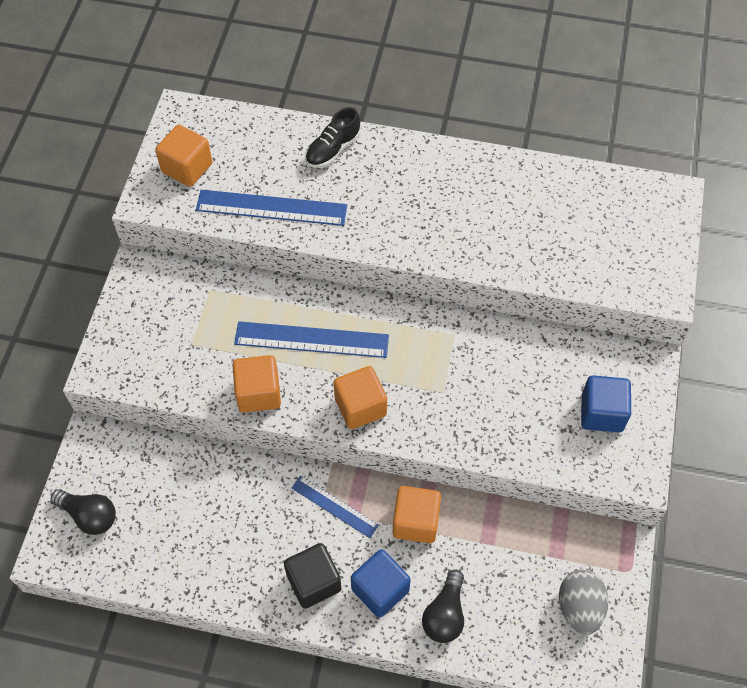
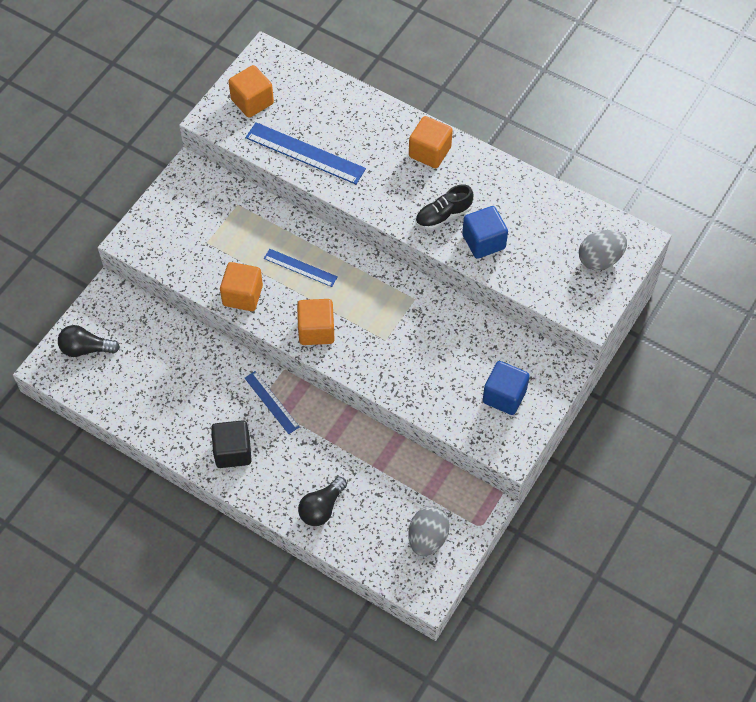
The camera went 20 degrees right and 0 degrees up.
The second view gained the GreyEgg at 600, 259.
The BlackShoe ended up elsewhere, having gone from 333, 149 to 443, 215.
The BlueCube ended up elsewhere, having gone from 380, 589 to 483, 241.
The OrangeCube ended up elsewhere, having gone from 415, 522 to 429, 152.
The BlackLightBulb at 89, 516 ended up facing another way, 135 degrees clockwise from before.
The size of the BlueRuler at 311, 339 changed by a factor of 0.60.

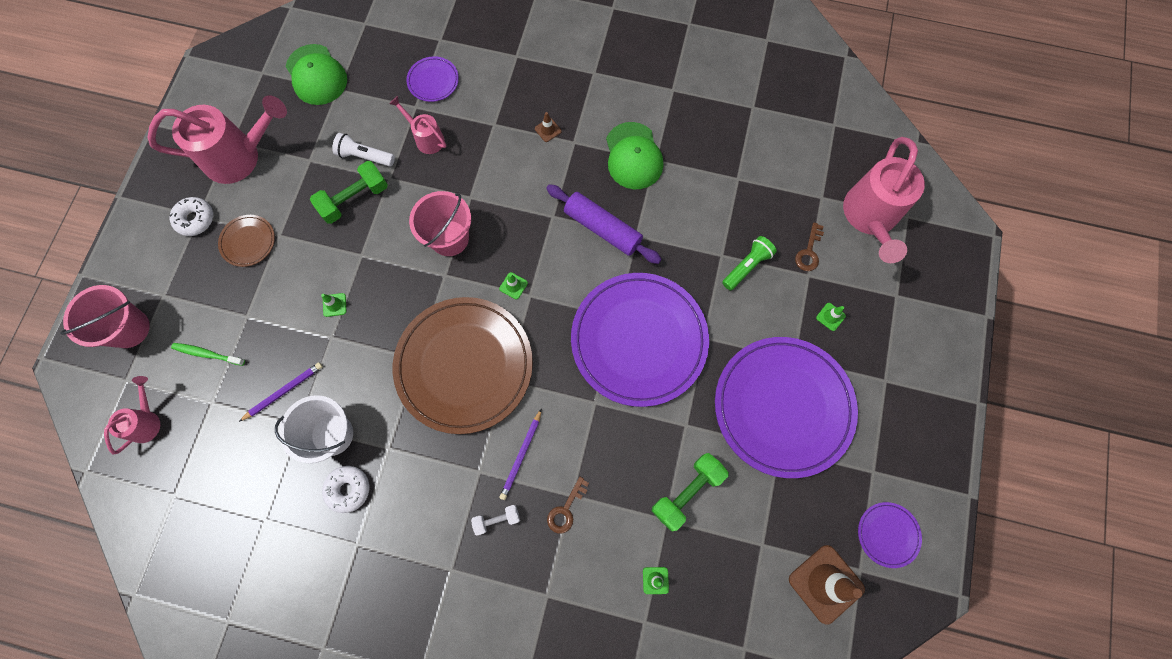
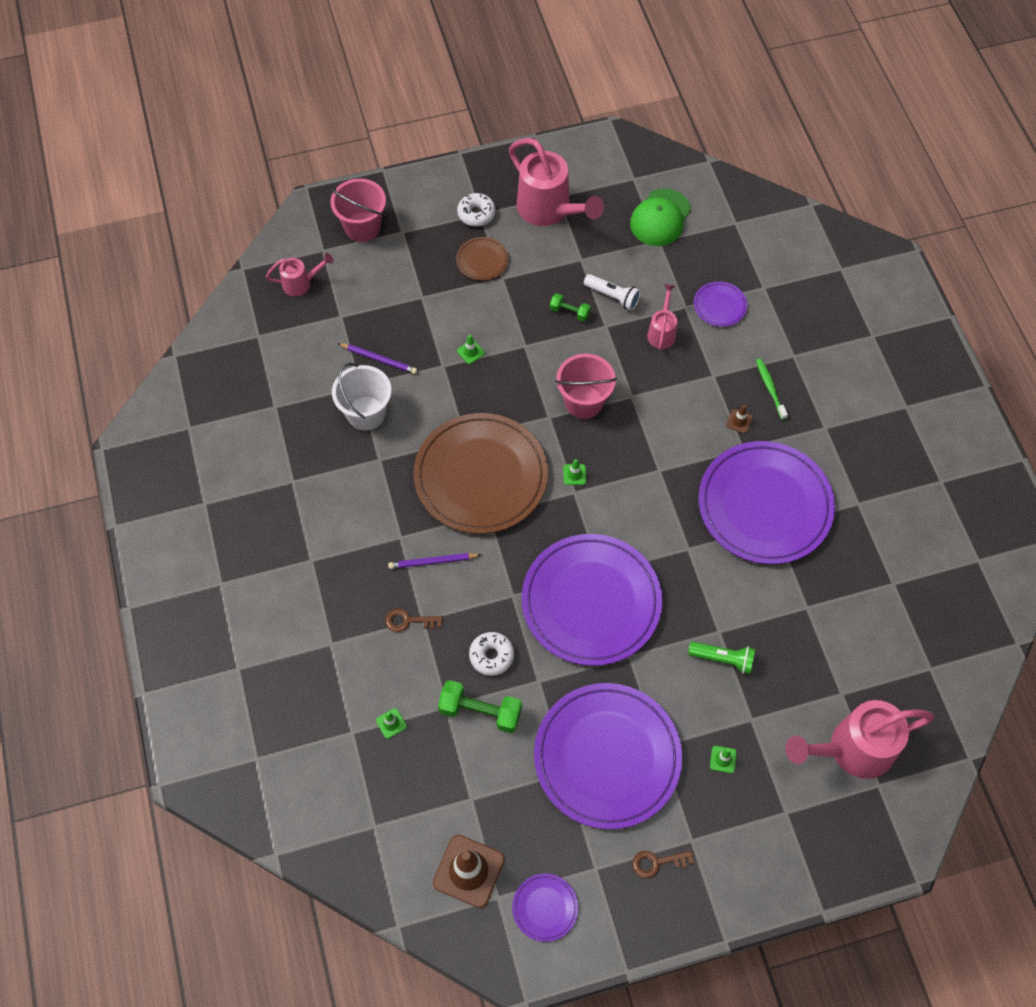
The camera went 60 degrees right and 10 degrees down.
The second view lost the WhiteDumbbell at 497, 520.
The second view lost the PurpleRollingPin at 602, 228.
The GreenToothbrush ended up elsewhere, having gone from 207, 354 to 770, 388.
The WhiteDonut ended up elsewhere, having gone from 348, 489 to 491, 656.
The BrownKey ended up elsewhere, having gone from 809, 252 to 657, 863.
Where the GreenCap stood at 633, 156, the PurplePlate came to stand at 764, 505.
The WhiteFlashlight at 365, 156 ended up facing another way, 135 degrees clockwise from before.
The size of the GreenDumbbell at 354, 199 changed by a factor of 0.56.

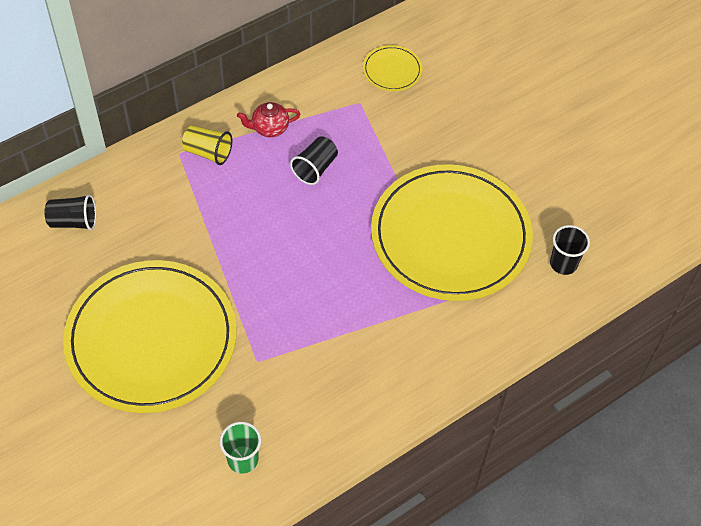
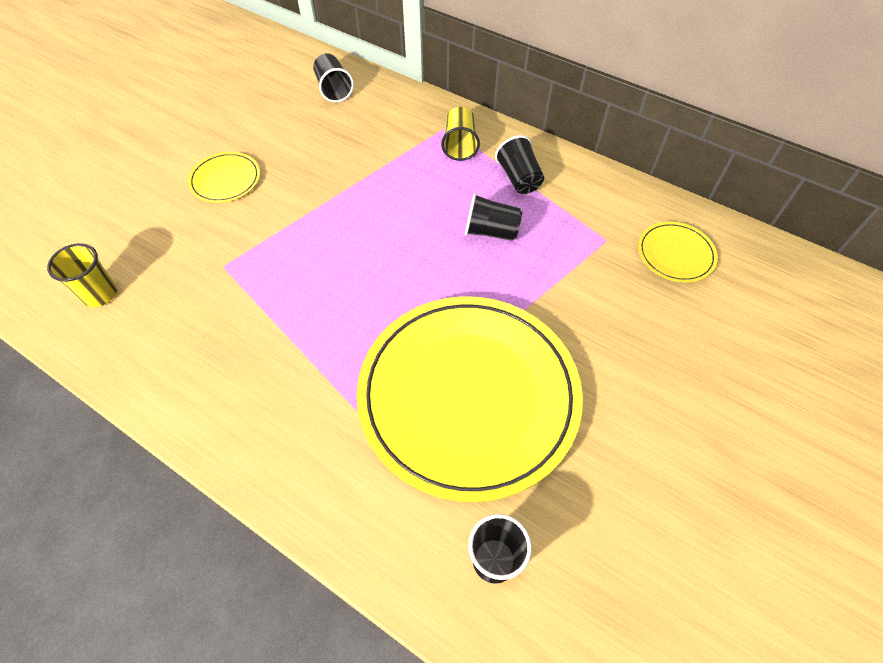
The camera went 70 degrees right and 0 degrees up.
Where the RedTeapot stood at 269, 128, the BlackCup came to stand at 519, 178.
What was the GreenCup at 243, 459 turned into the YellowCup at 100, 294.
The size of the YellowPlate at 151, 339 changed by a factor of 0.41.

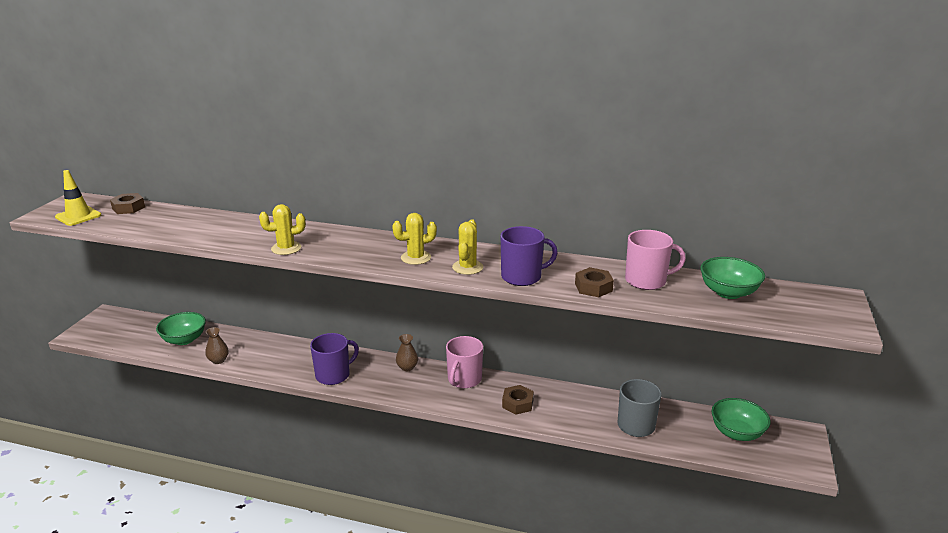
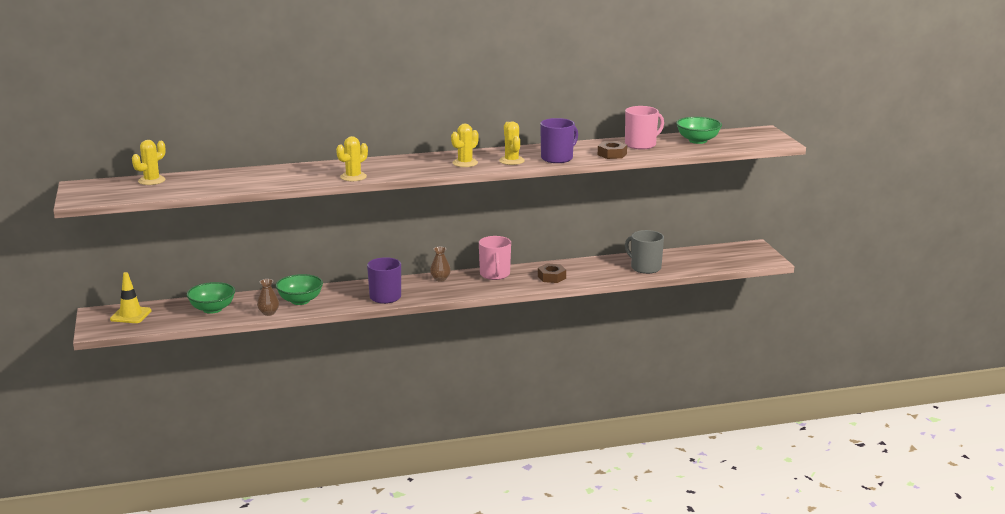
The camera went 30 degrees left and 5 degrees down.
The YellowTrafficCone ended up elsewhere, having gone from 78, 216 to 131, 315.
The GreenBowl ended up elsewhere, having gone from 737, 433 to 300, 301.
Where the BrownNut stood at 128, 208, the YellowCactus came to stand at 151, 180.

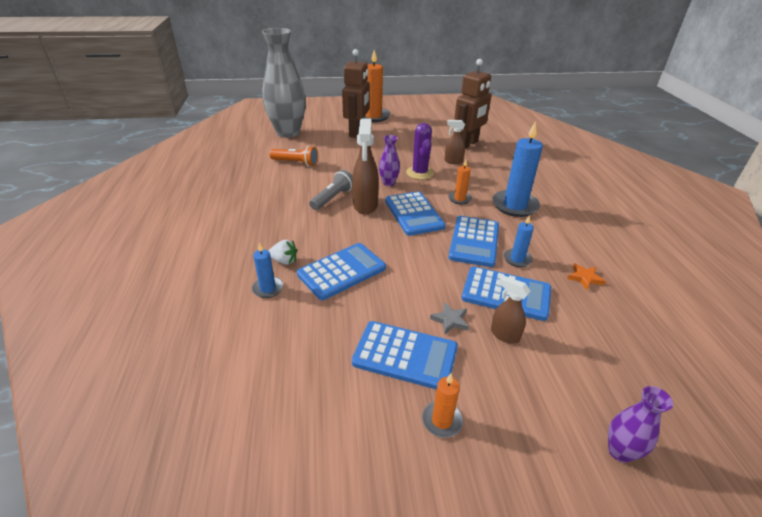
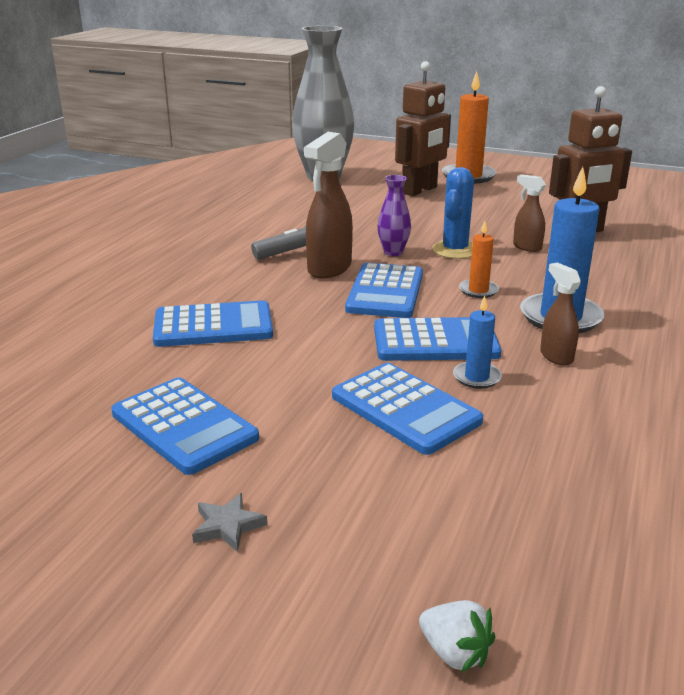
The camera went 30 degrees right and 10 degrees down.
The second view lost the BlueCandle at 268, 288.
The second view lost the OrangeFlashlight at 296, 163.
The second view lost the OrangeCandle at 442, 420.
The second view lost the OrangeStar at 585, 278.
The second view lost the PurpleVase at 620, 451.
The WhiteStrawberry ended up elsewhere, having gone from 284, 261 to 455, 653.
The GreyStar ended up elsewhere, having gone from 450, 320 to 228, 526.
The BrownSprayBottle ended up elsewhere, having gone from 504, 335 to 556, 356.
What was the PurpleCactus at 420, 173 turned into the BlueCactus at 455, 250.
The BlueCalculator at 474, 241 ended up facing another way, 135 degrees counterclockwise from before.

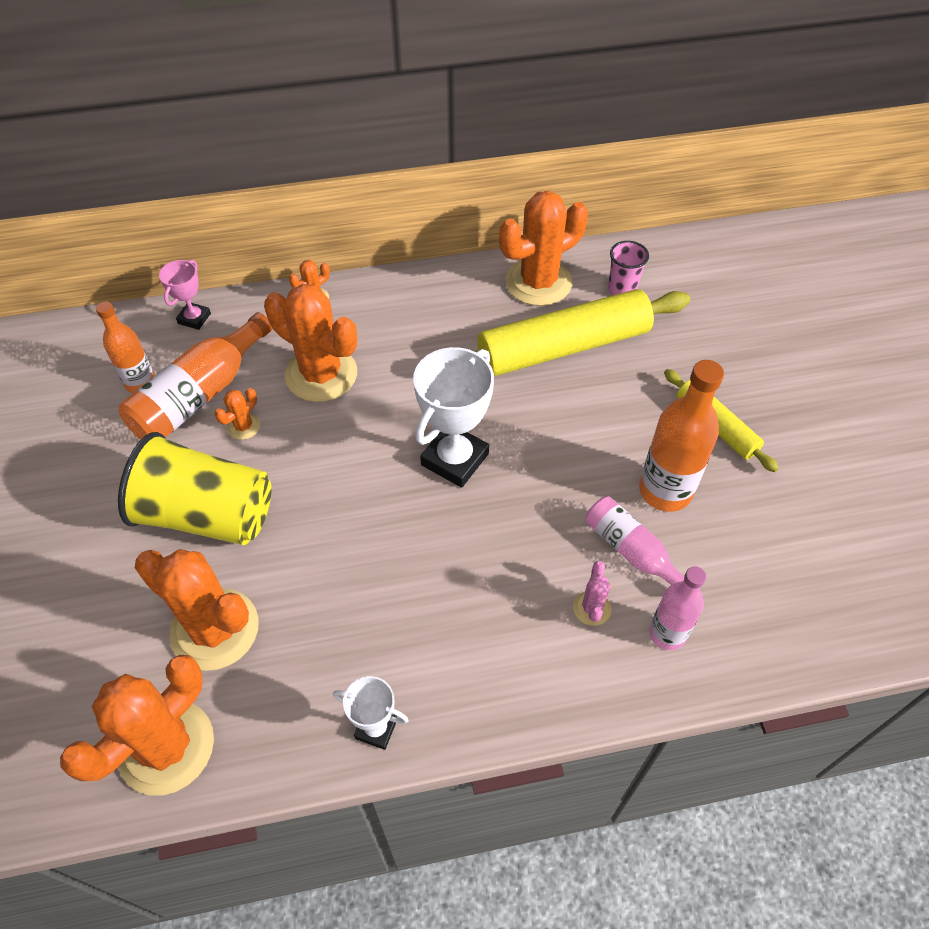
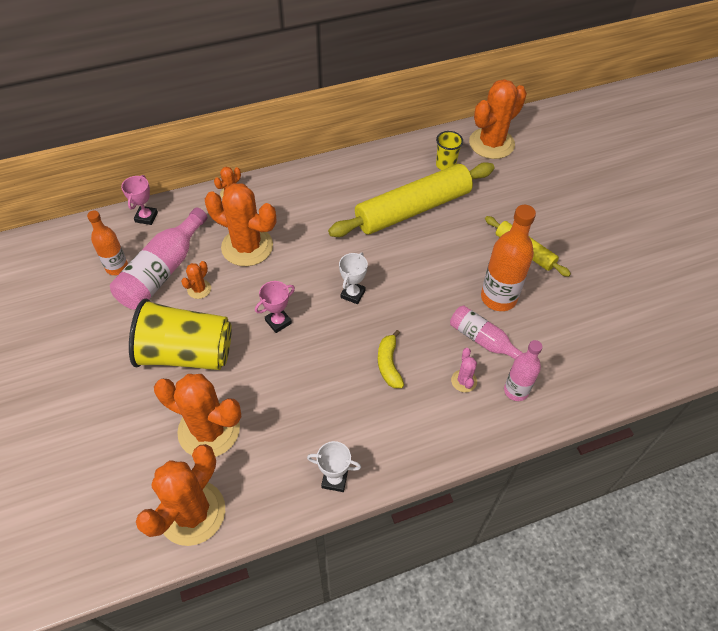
The camera went 10 degrees left and 0 degrees up.
The second view gained the PinkTrophy at 278, 322.
The second view gained the YellowBanana at 389, 364.
The OrangeCactus ended up elsewhere, having gone from 538, 282 to 491, 143.
What was the OrangeBottle at 200, 395 turned into the PinkBottle at 162, 271.
What was the PinkCup at 622, 289 turned into the YellowCup at 445, 165.
The size of the WhiteTrophy at 455, 459 changed by a factor of 0.55.

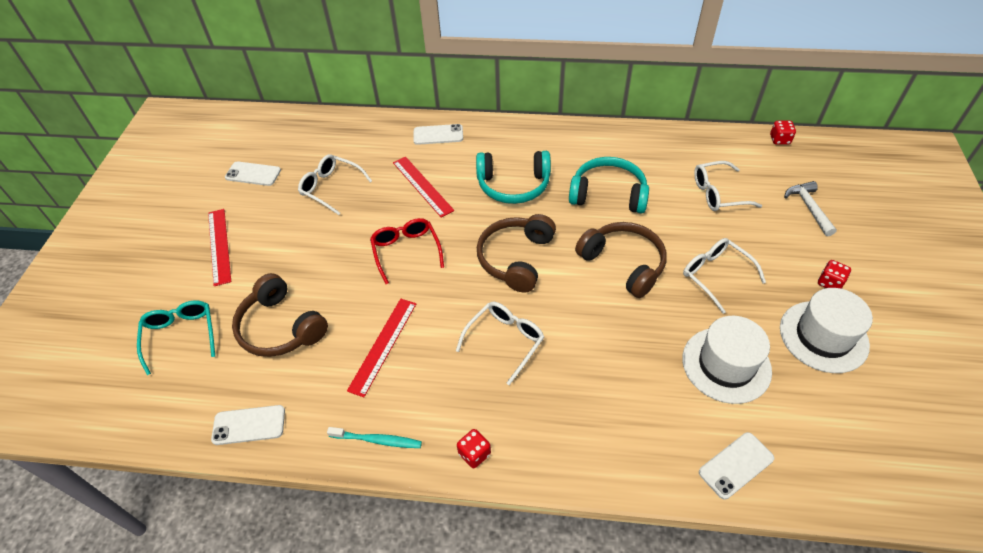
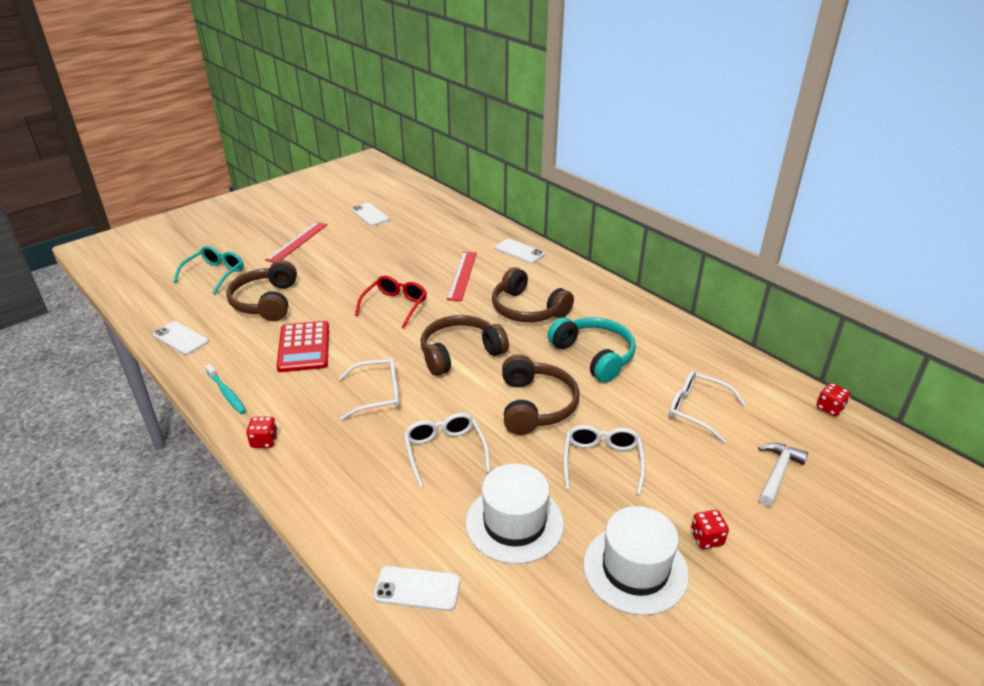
The camera went 40 degrees right and 15 degrees down.
The WhiteGlasses ended up elsewhere, having gone from 331, 187 to 444, 451.
Where the RedRuler stood at 383, 345, the RedCalculator came to stand at 304, 347.
What was the TurquoiseHeadphones at 513, 185 turned into the BrownHeadphones at 527, 309.

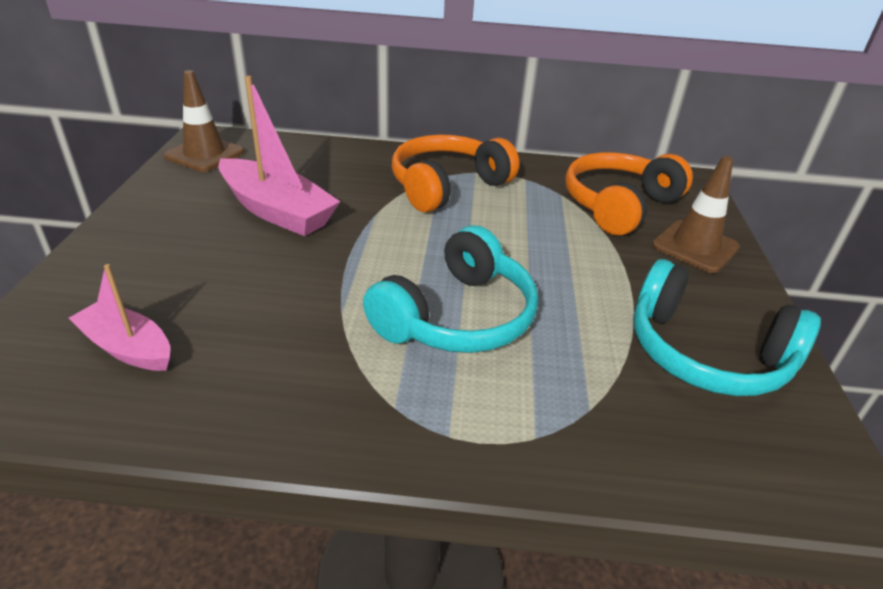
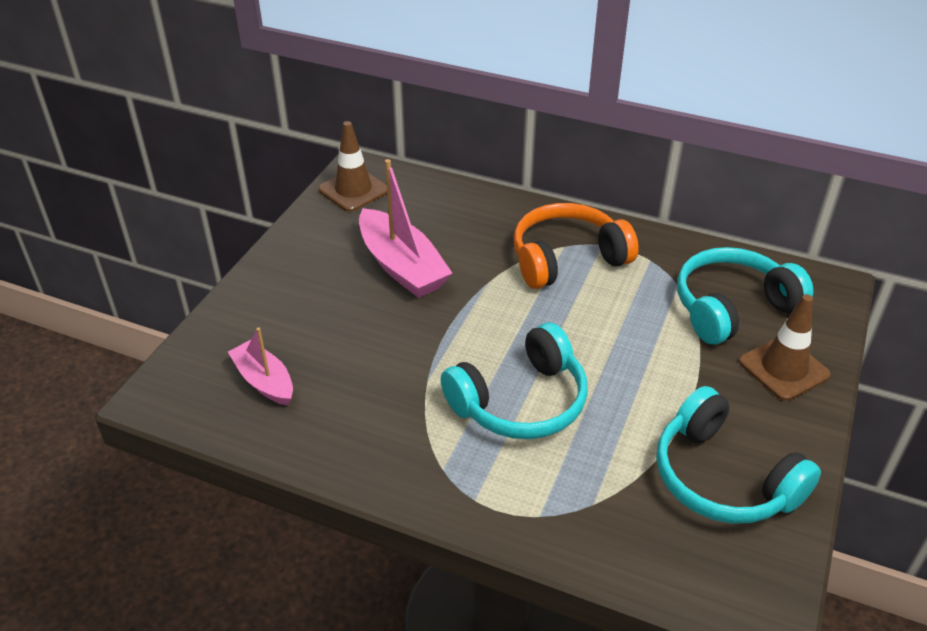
The camera went 20 degrees right and 5 degrees up.
What was the OrangeHeadphones at 619, 205 turned into the TurquoiseHeadphones at 732, 307.

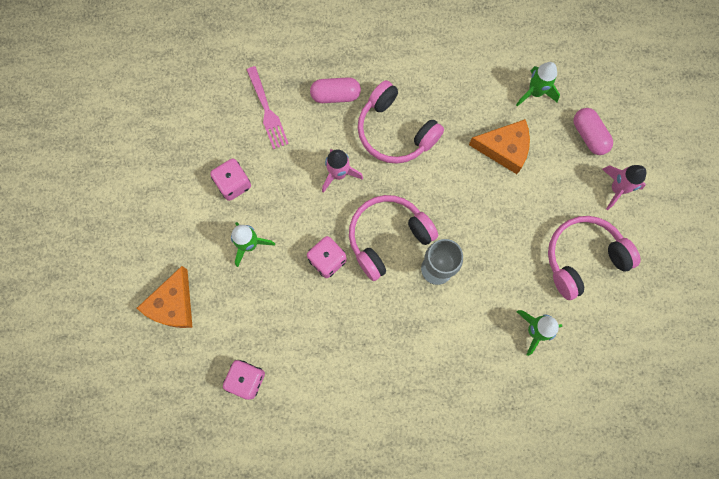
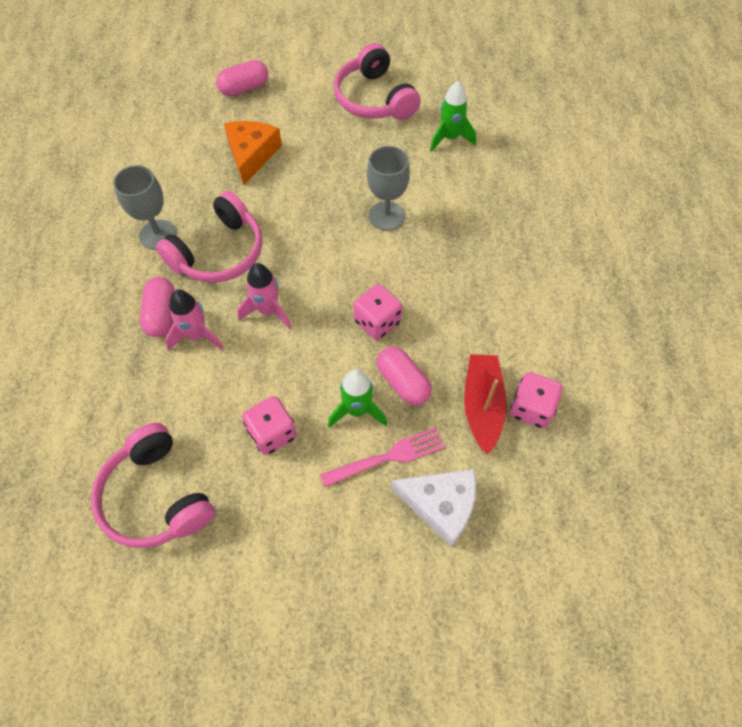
The camera went 90 degrees left and 15 degrees down.
The second view lost the GreenRocket at 535, 92.
The second view gained the GreyGoblet at 158, 235.
The second view gained the PinkCapsule at 403, 382.
The second view gained the RedBoat at 482, 406.
The PinkFork ended up elsewhere, having gone from 267, 110 to 387, 457.
The PinkHeadphones ended up elsewhere, having gone from 387, 237 to 156, 497.
The PinkRocket ended up elsewhere, having gone from 617, 188 to 197, 335.
What was the OrangeCheese at 173, 304 turned into the WhiteCheese at 441, 505.

